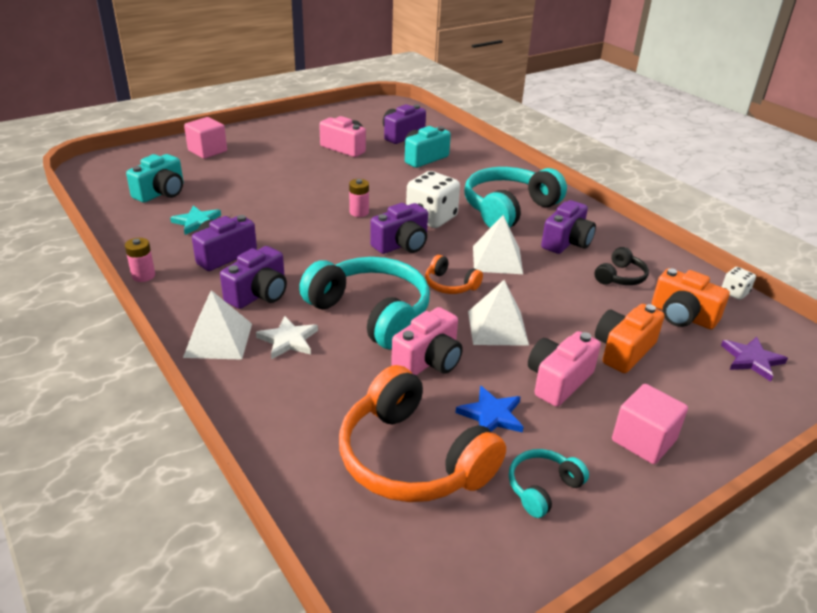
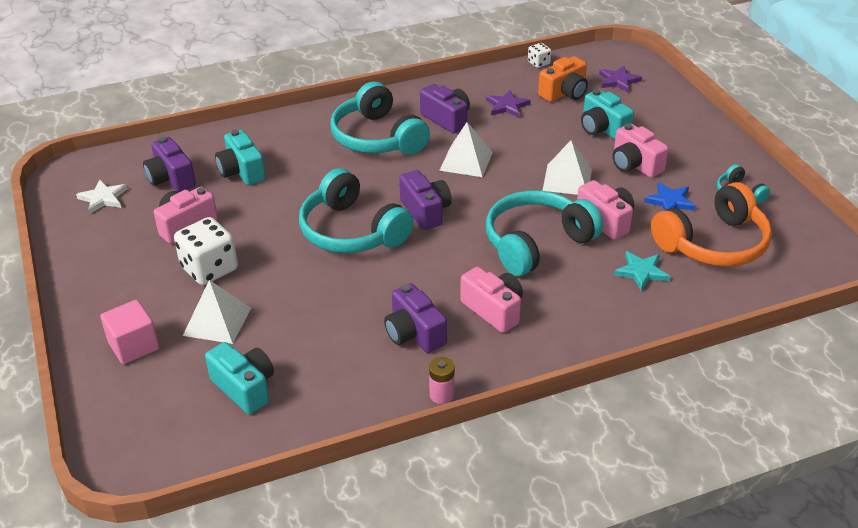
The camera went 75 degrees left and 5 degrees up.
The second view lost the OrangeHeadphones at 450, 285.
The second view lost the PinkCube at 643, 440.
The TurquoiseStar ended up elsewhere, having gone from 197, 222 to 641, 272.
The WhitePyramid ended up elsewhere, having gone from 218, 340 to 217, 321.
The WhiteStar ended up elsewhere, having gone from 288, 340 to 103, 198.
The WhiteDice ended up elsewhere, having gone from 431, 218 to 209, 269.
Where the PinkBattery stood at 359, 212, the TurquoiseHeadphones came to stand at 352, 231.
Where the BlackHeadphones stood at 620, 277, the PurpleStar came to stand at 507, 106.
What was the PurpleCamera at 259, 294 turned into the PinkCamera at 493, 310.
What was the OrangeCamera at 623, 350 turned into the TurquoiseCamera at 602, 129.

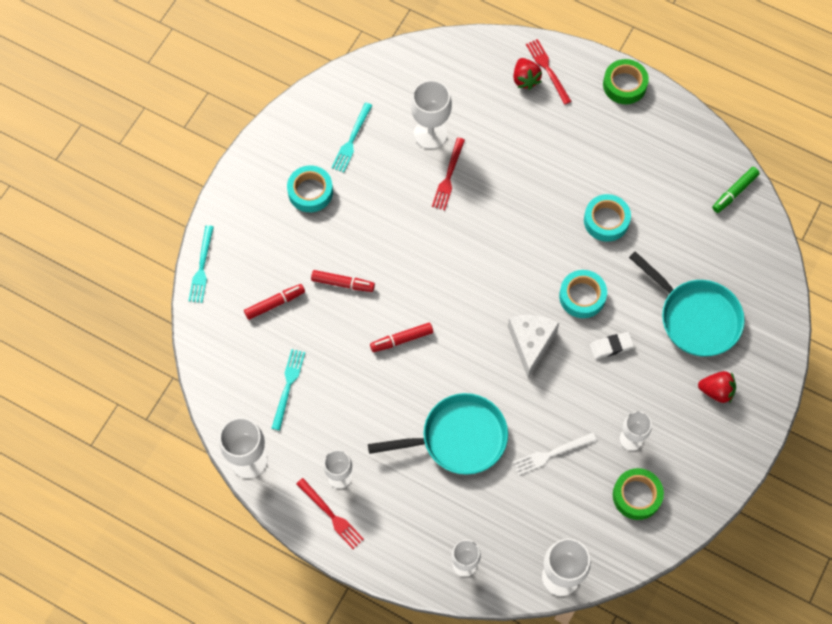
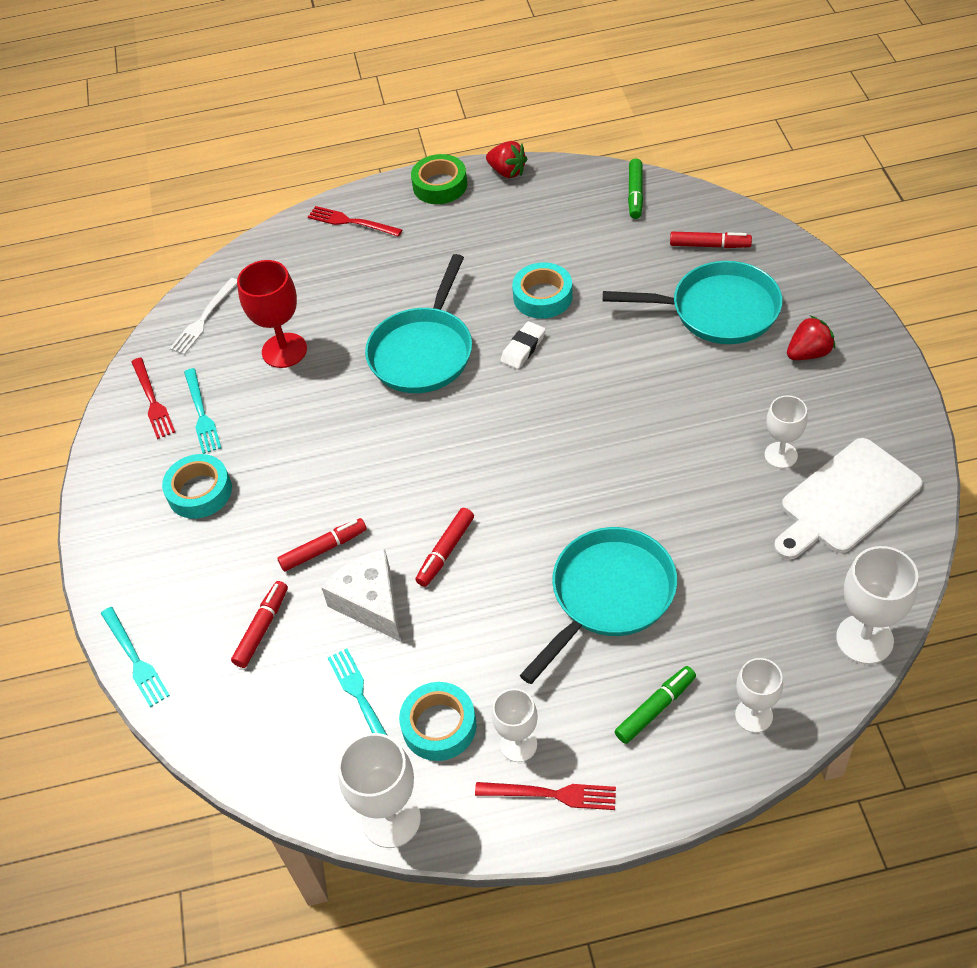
The camera went 35 degrees left and 15 degrees down.
The second view gained the TurquoisePan at 423, 351.
The second view gained the GreenMarker at 655, 708.
The second view gained the RedMarker at 709, 245.
The RedFork ended up elsewhere, having gone from 448, 176 to 152, 401.
The WhiteCheese ended up elsewhere, having gone from 531, 343 to 370, 602.
The RedStrawberry ended up elsewhere, having gone from 525, 79 to 507, 172.
The WhiteFork ended up elsewhere, having gone from 551, 454 to 204, 319.
The TurquoiseTape ended up elsewhere, having gone from 582, 296 to 439, 726.
The WhiteEraser ended up elsewhere, having gone from 611, 346 to 523, 348.
Where the GreenTape stood at 637, 496, the WhiteCuttingBoard came to stand at 846, 500.
What was the WhiteGoblet at 430, 134 turned into the RedGoblet at 284, 350.

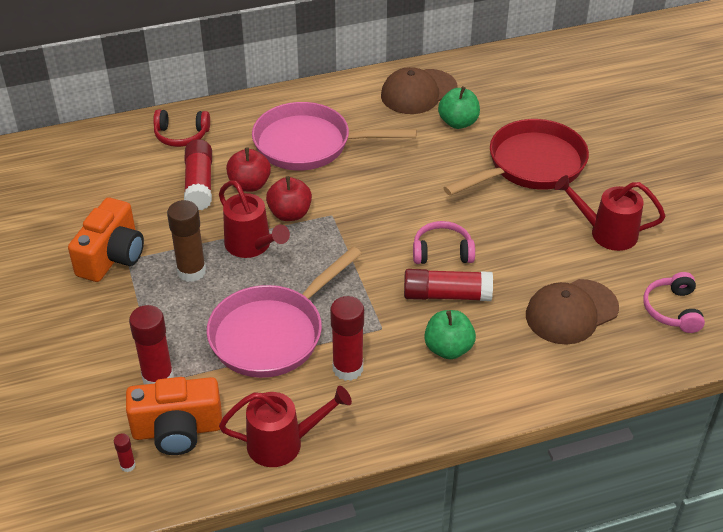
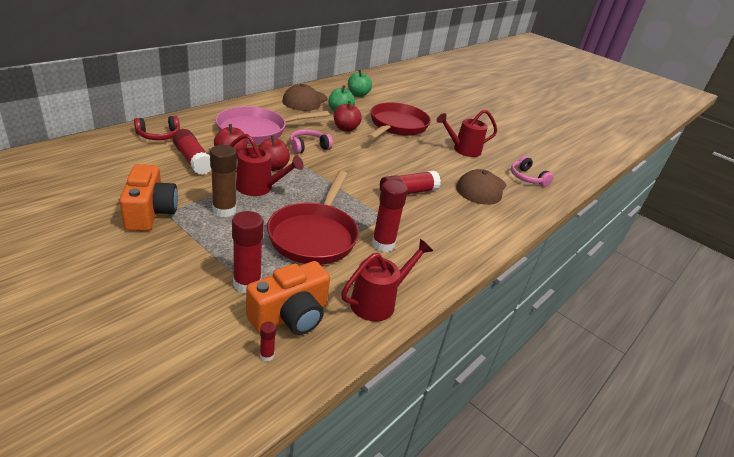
The camera went 35 degrees left and 10 degrees down.
The second view gained the RedApple at 345, 128.
The PinkHeadphones ended up elsewhere, having gone from 442, 252 to 308, 147.
The GreenApple ended up elsewhere, having gone from 448, 348 to 358, 95.
What was the PinkPan at 272, 333 turned into the RedPan at 314, 235.

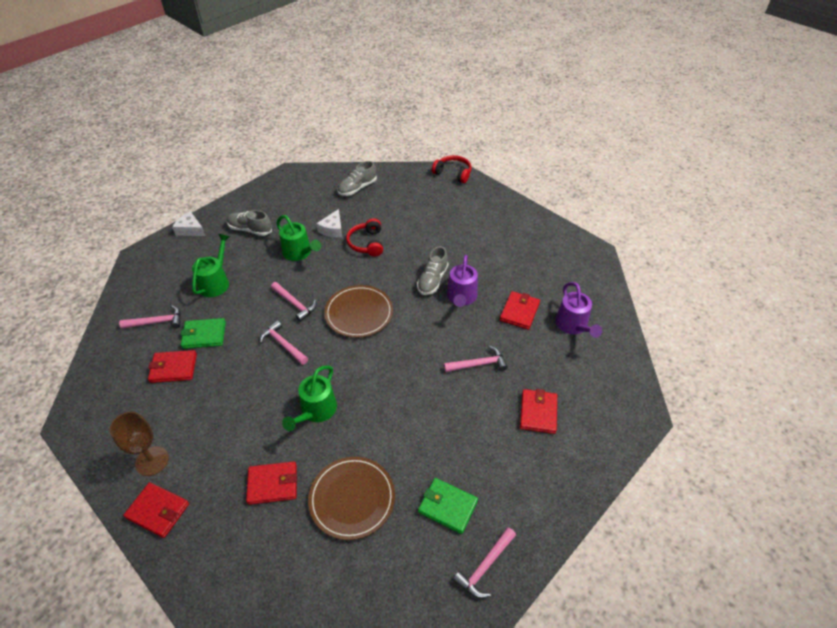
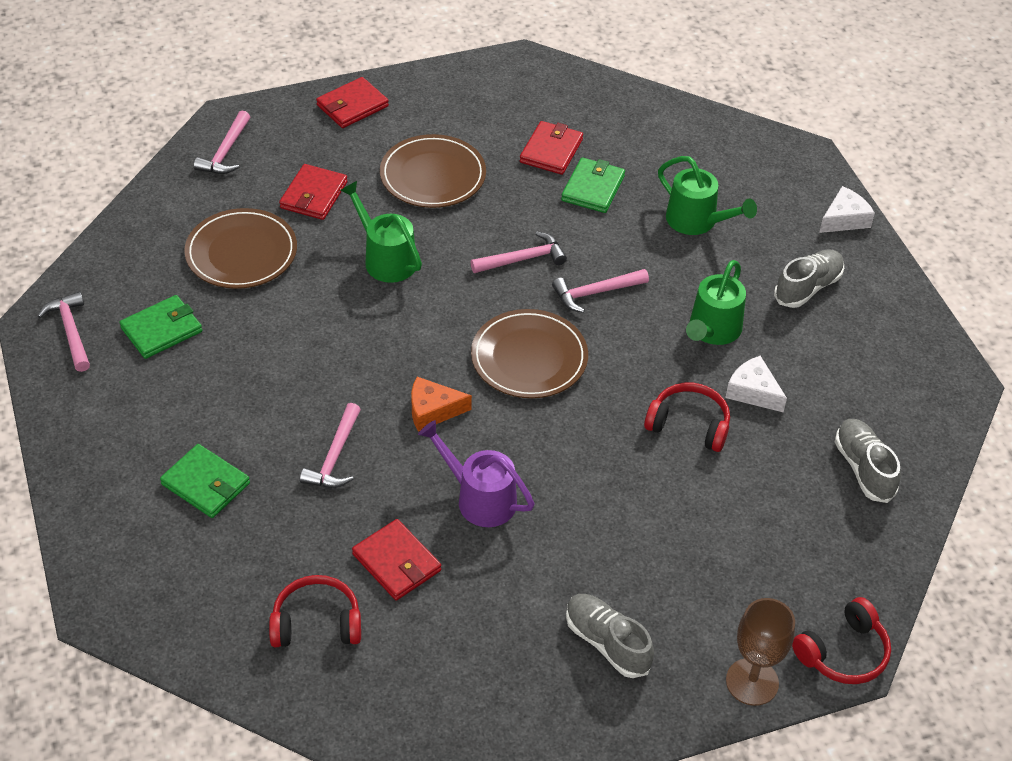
The camera went 115 degrees right and 0 degrees up.
The second view gained the BrownPlate at 433, 175.
The second view gained the OrangeCheese at 432, 410.
The BrownGoblet ended up elsewhere, having gone from 152, 461 to 752, 682.
The PinkHammer ended up elsewhere, having gone from 157, 322 to 226, 152.
The GreyShoe ended up elsewhere, having gone from 432, 280 to 607, 643.
Where the PurpleWateringCan stood at 573, 326, the RedHeadphones came to stand at 316, 622.
What was the RedWallet at 538, 413 turned into the GreenWallet at 205, 484.
The GreenWateringCan at 299, 253 ended up facing another way, 45 degrees counterclockwise from before.

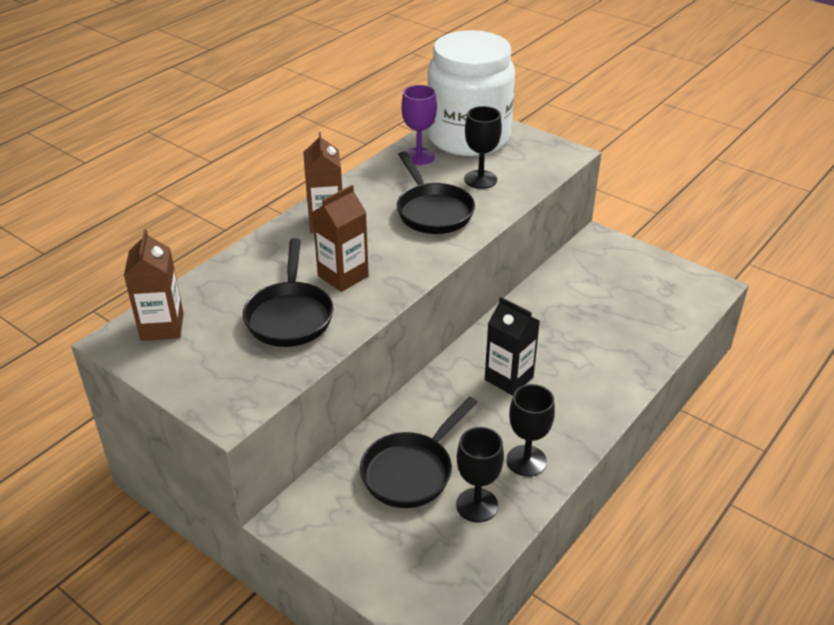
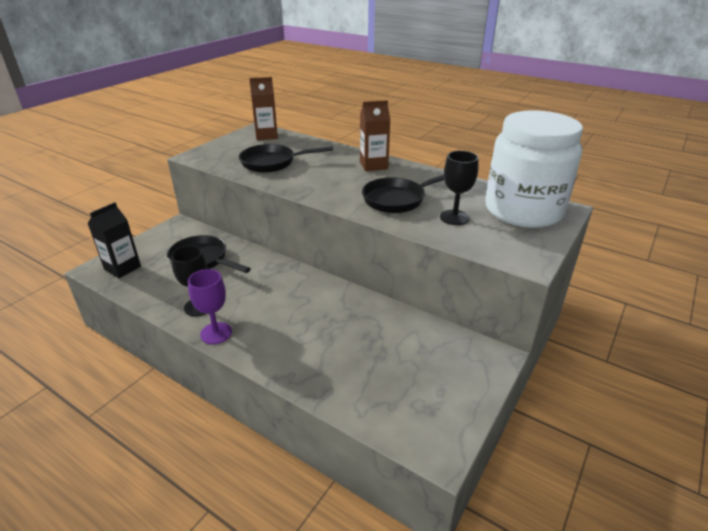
The camera went 85 degrees right and 5 degrees down.
The second view lost the BrownCarton at 343, 276.
The second view lost the BlackGoblet at 477, 505.
The PurpleGoblet ended up elsewhere, having gone from 419, 156 to 216, 333.
The BlackCarton ended up elsewhere, having gone from 509, 378 to 122, 268.

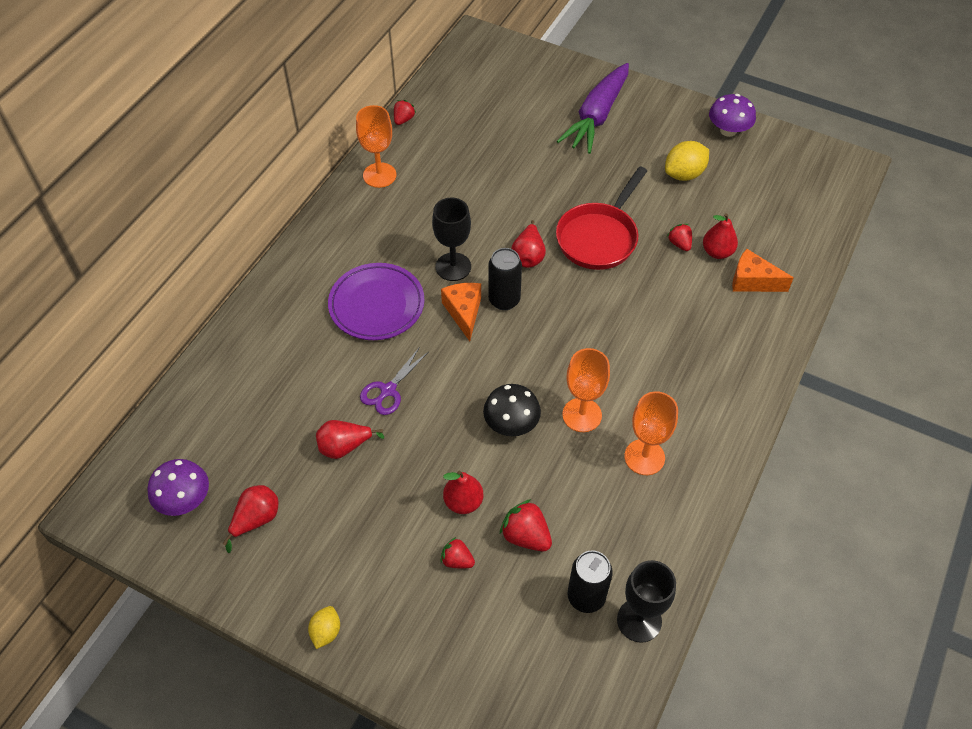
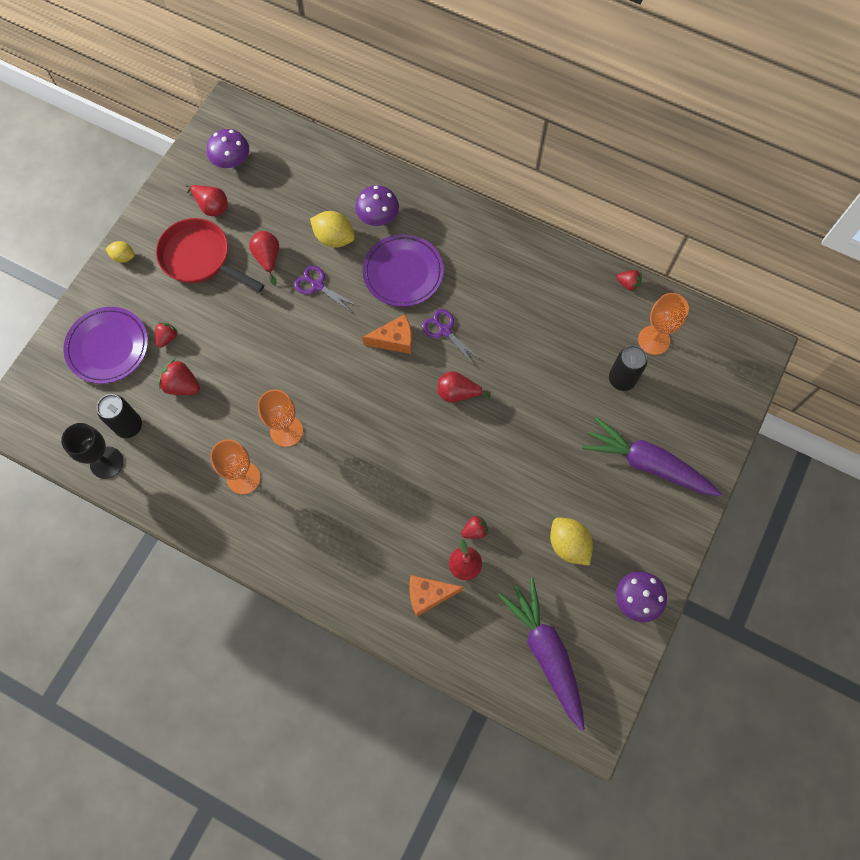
The camera went 90 degrees right and 15 degrees up.
The second view lost the RedPear at 463, 502.
The second view lost the BlackMushroom at 511, 423.
The second view gained the PurplePlate at 108, 347.
The second view gained the YellowLemon at 334, 238.
The second view gained the PurpleMushroom at 378, 217.
The second view gained the PurpleCarrot at 545, 651.
The OrangeGoblet ended up elsewhere, having gone from 379, 175 to 654, 340.
The BlackCan ended up elsewhere, having gone from 504, 300 to 621, 379.
The RedPan ended up elsewhere, having gone from 599, 237 to 200, 258.
Where the BlackGoblet stood at 453, 267, the PurpleScissors came to stand at 445, 331.
The RedStrawberry at 526, 536 ended up facing another way, 105 degrees counterclockwise from before.
The OrangeCheese at 752, 281 ended up facing another way, 120 degrees counterclockwise from before.

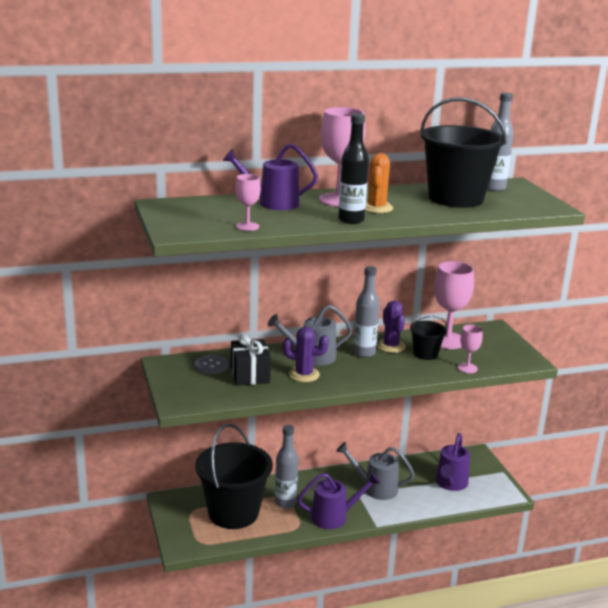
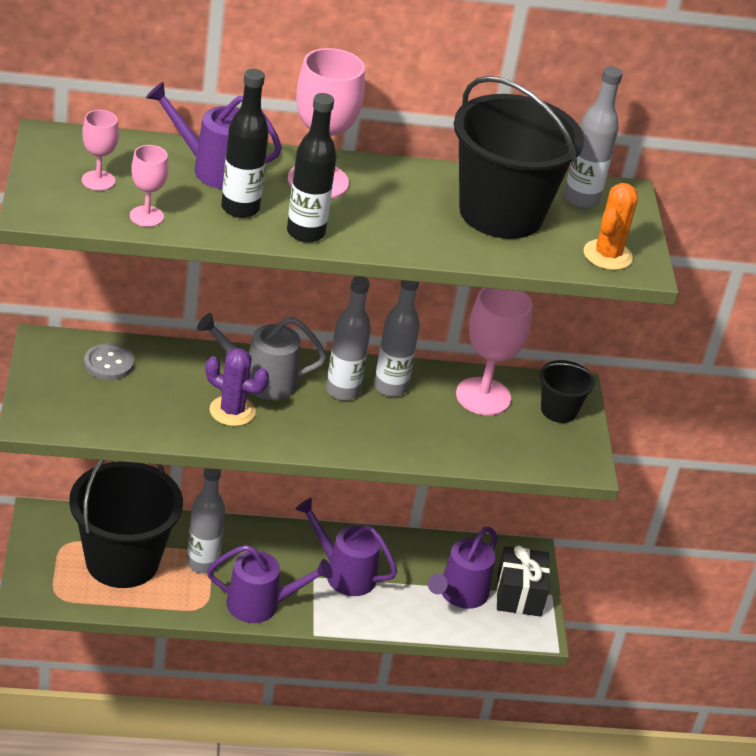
The camera went 10 degrees right and 15 degrees up.
The second view gained the BlackBottle at 240, 208.
The BlackGift ended up elsewhere, having gone from 250, 375 to 519, 594.
The OrangeCactus ended up elsewhere, having gone from 376, 208 to 607, 255.
The BlackBucket ended up elsewhere, having gone from 425, 354 to 558, 410.
The PinkGoblet ended up elsewhere, having gone from 467, 368 to 98, 180.
Where the PurpleCactus stood at 391, 346, the GreyBottle came to stand at 390, 387.
What was the GreyWateringCan at 375, 488 turned into the PurpleWateringCan at 343, 573.

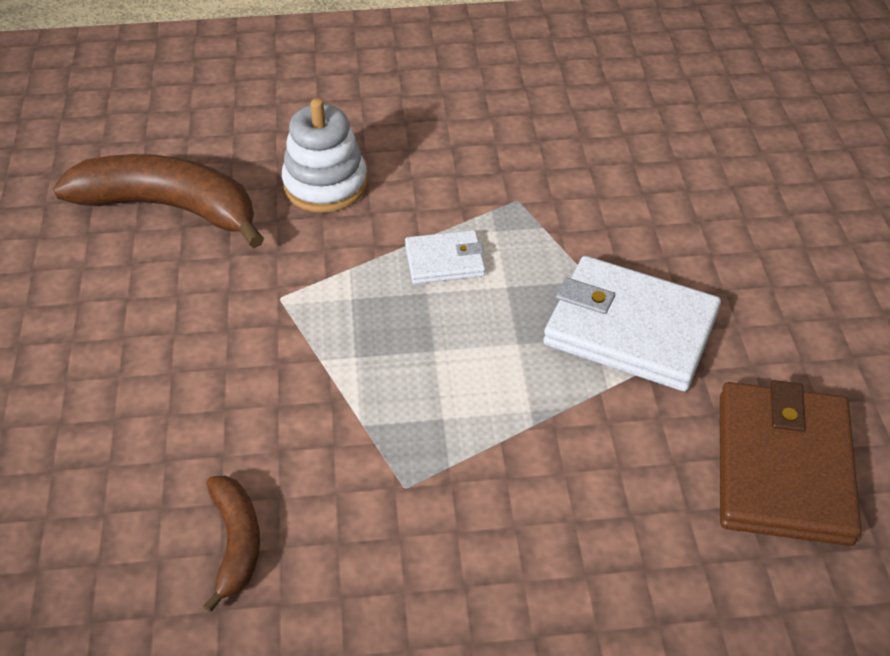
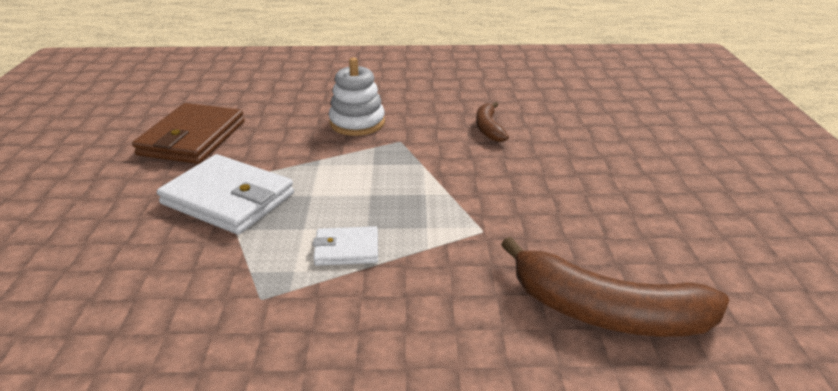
The camera went 175 degrees left and 15 degrees down.
The WhiteStackingToy ended up elsewhere, having gone from 325, 184 to 357, 123.

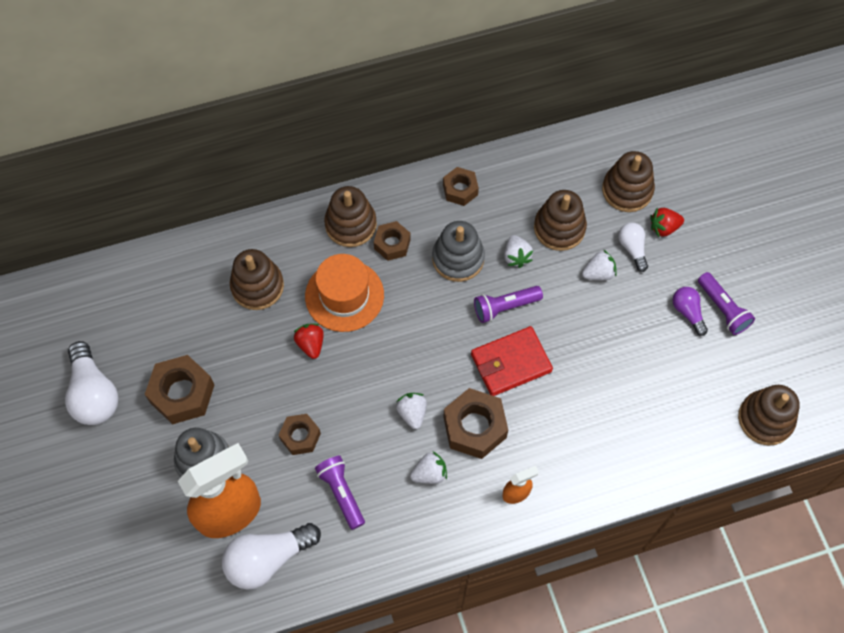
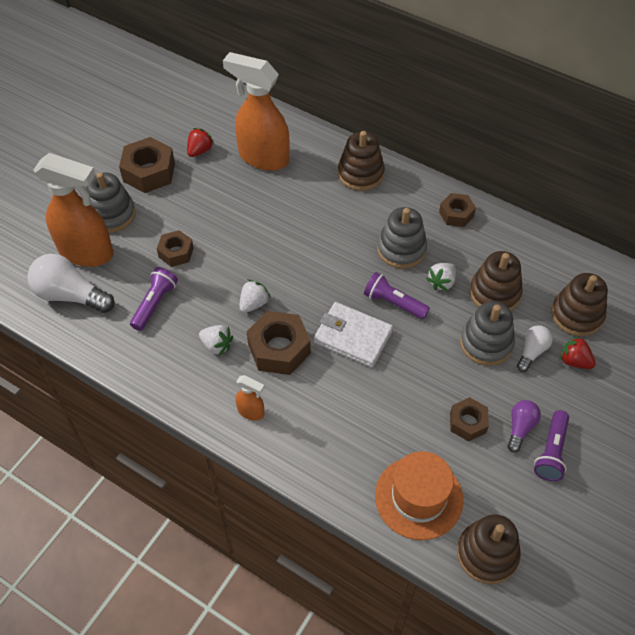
The camera went 50 degrees right and 10 degrees down.
The second view lost the WhiteLightBulb at 94, 393.
The RedStrawberry ended up elsewhere, having gone from 311, 344 to 200, 150.
The OrangeHat ended up elsewhere, having gone from 344, 295 to 418, 497.
The BrownNut ended up elsewhere, having gone from 392, 244 to 468, 423.
Where the BrownStackingToy stood at 257, 286, the OrangeSprayBottle came to stand at 263, 157.
Where the WhiteStrawberry stood at 598, 273, the GreyStackingToy came to stand at 486, 343.
What was the RedWallet at 511, 363 turned into the WhiteWallet at 352, 337.

